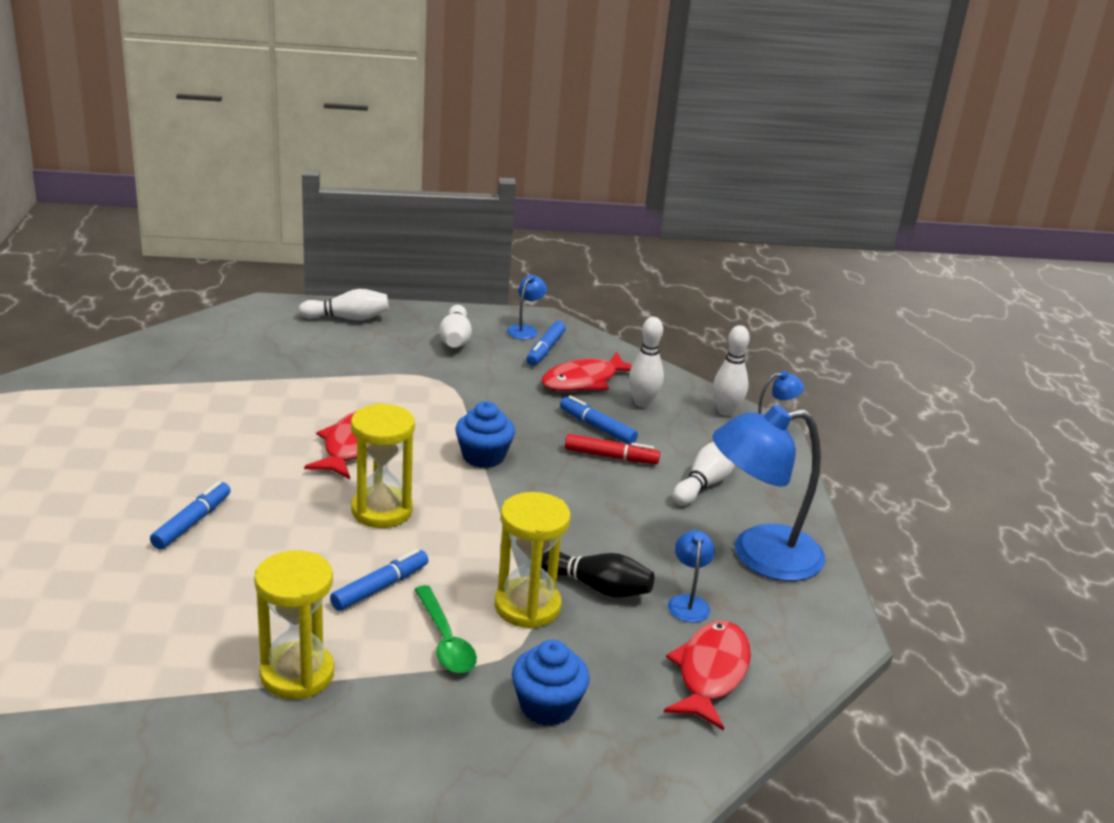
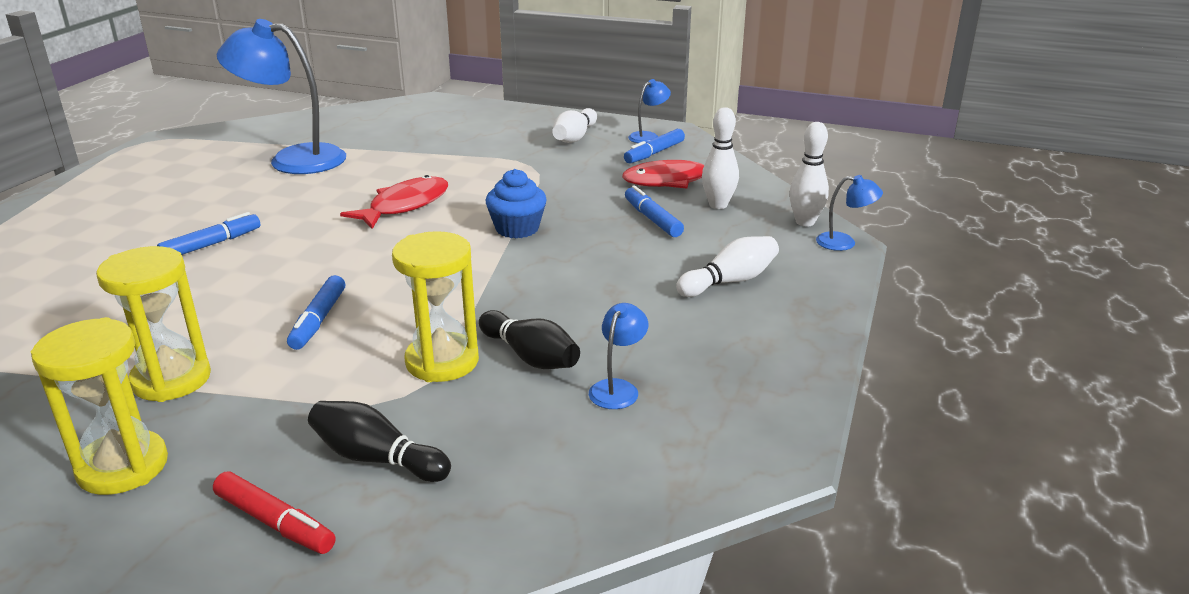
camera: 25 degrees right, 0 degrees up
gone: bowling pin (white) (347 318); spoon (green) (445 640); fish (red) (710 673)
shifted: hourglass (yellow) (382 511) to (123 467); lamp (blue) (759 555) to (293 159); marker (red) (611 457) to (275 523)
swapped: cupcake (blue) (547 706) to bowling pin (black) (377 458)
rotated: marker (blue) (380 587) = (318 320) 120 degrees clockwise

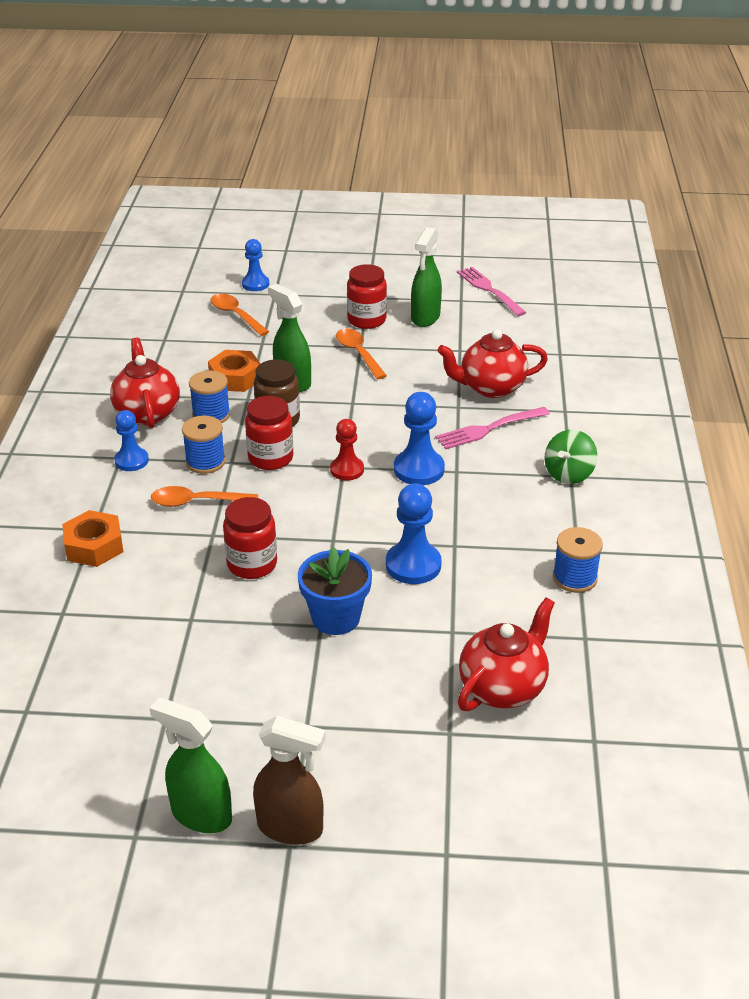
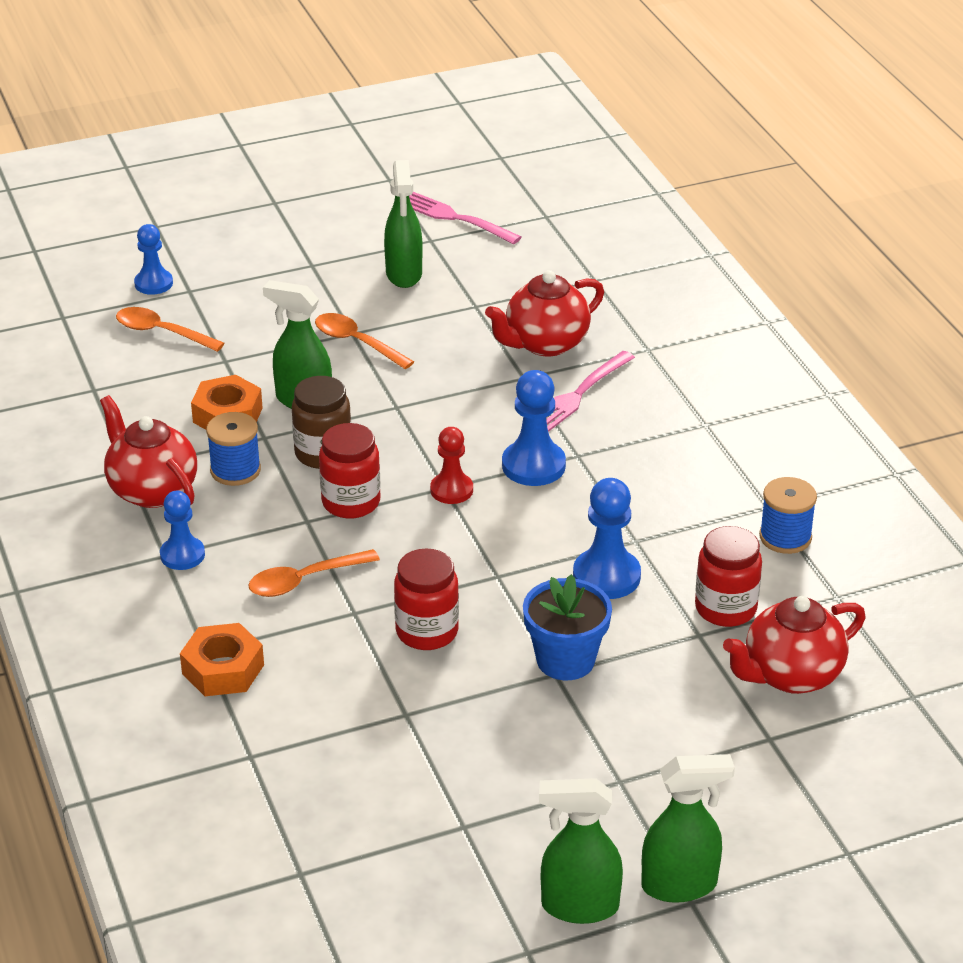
camera: 25 degrees left, 0 degrees up
gone: spool (blue) (205 462); spinning top (green) (569 474)
shifted: jar (red) (366 320) to (725 608)
repainted: spray bottle (brown) (291 828) to spray bottle (green) (680 885)
rotated: teapot (red) (503 688) = (791 675) 135 degrees counterclockwise

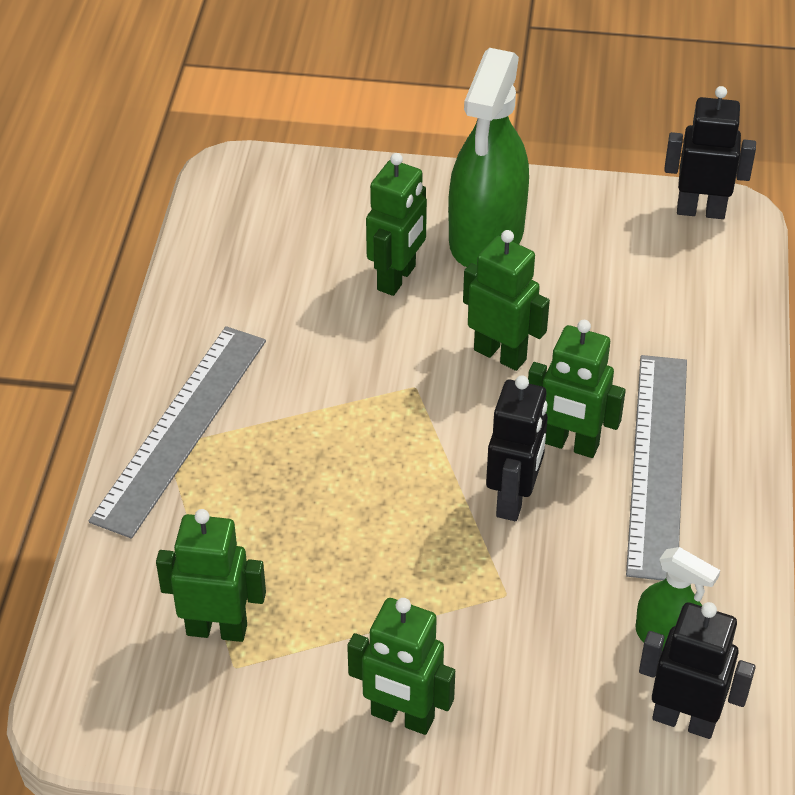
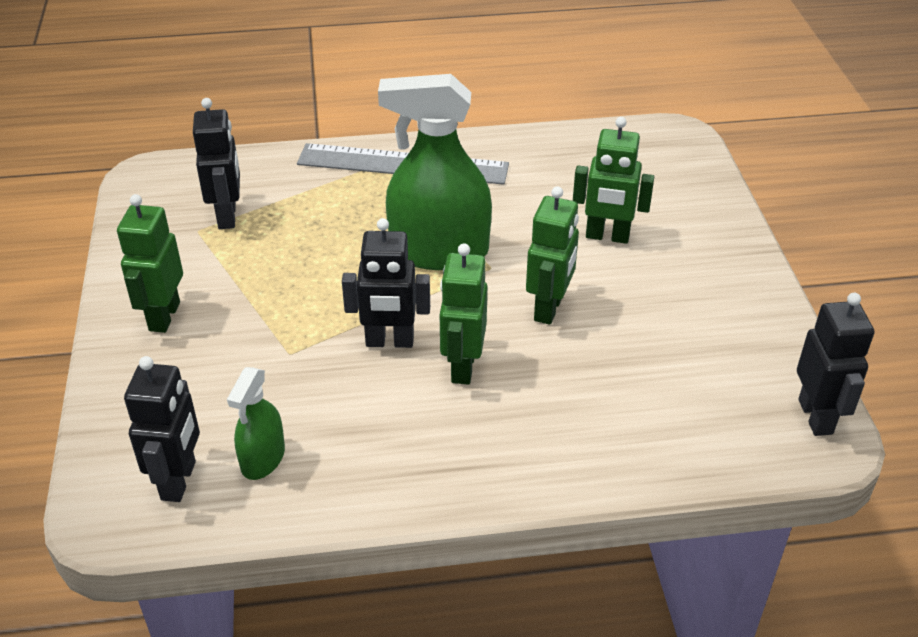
camera: 75 degrees right, 5 degrees down
gone: ruler (grey) (657 463)
shifted: spray bottle (green) (486 237) to (439 251)
repainted: robot (green) (217 629) to robot (black) (227 216)

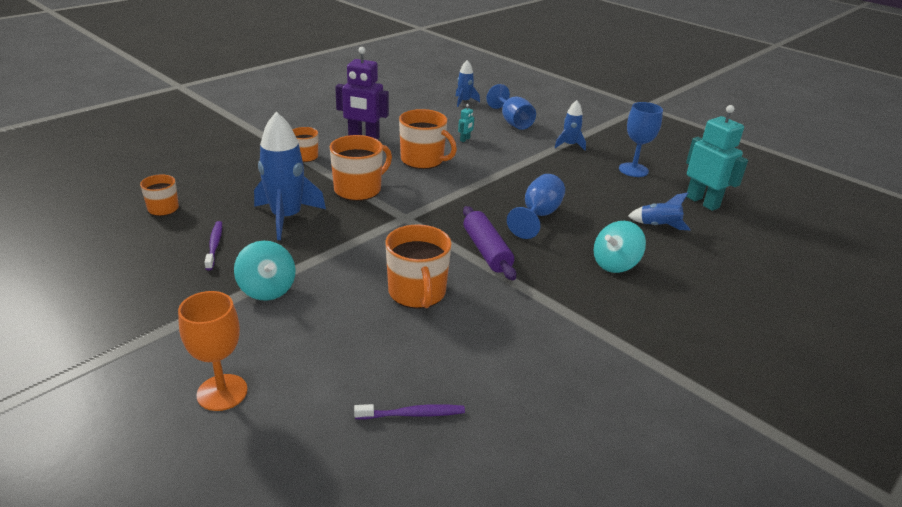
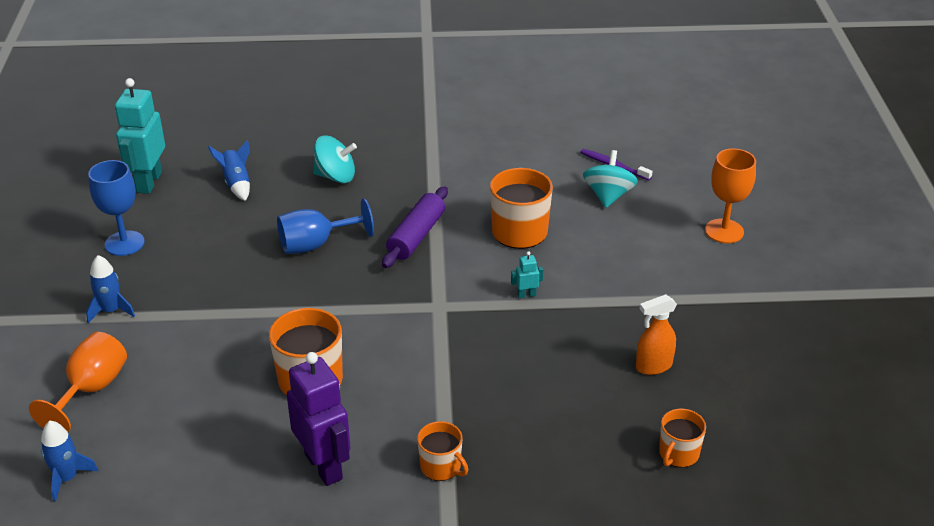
camera: 135 degrees left, 5 degrees up
gone: rocket (blue) (286 217); mug (orange) (358 189)
shifted: robot (turquoise) (465 139) to (526 295); spinning top (turquoise) (267 289) to (608 196)
swapped: toothbrush (purple) (214 245) to spray bottle (orange) (653 366)
repainted: goblet (blue) (512 122) to goblet (orange) (91 390)

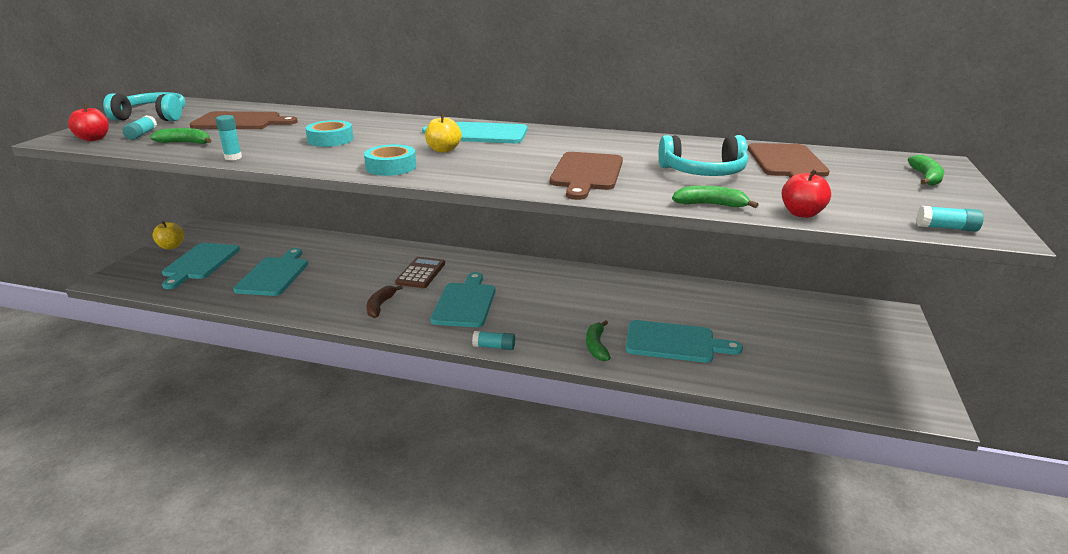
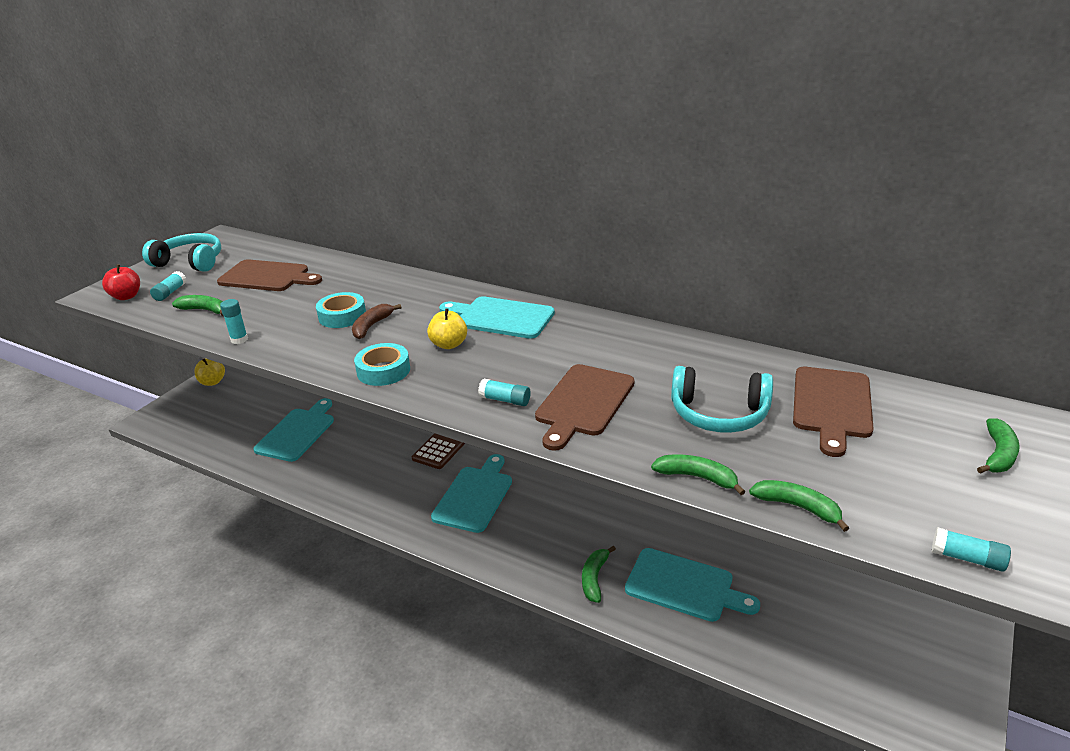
camera: 15 degrees right, 5 degrees up
gone: cutting board (turquoise) (200 263)
shifted: banana (brown) (380 306) to (372 326); glue stick (turquoise) (494 347) to (505 400)
swapped: apple (red) (802 213) to banana (green) (798 507)

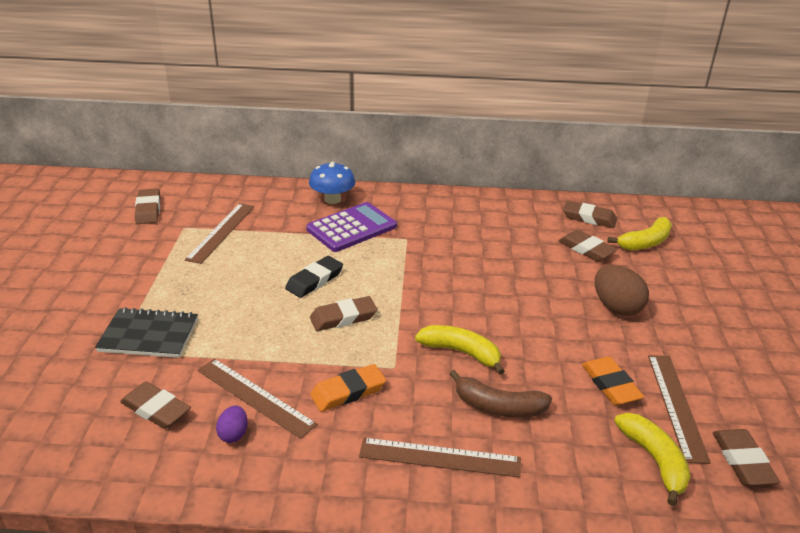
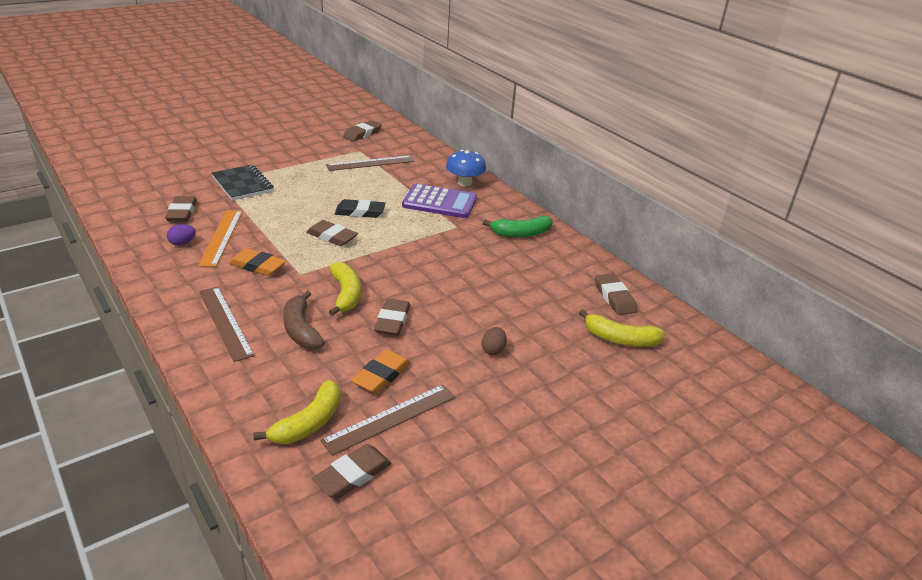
camera: 50 degrees right, 0 degrees up
new: banana (green) (521 233)
shifted: eraser (brown) (586 249) to (392 321)
repainted: ruler (brown) (255 397) to ruler (orange) (221 237)
scaled: egg (brown) (616 307) = (493 350) x0.54

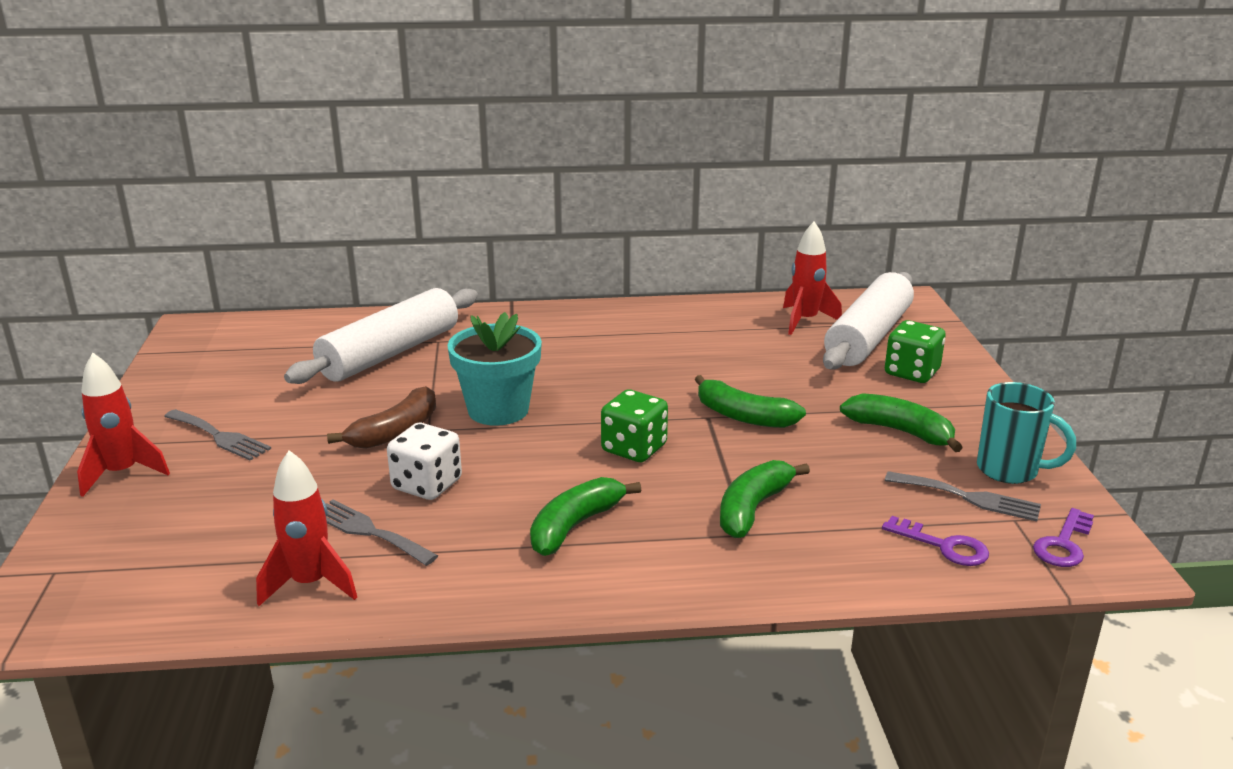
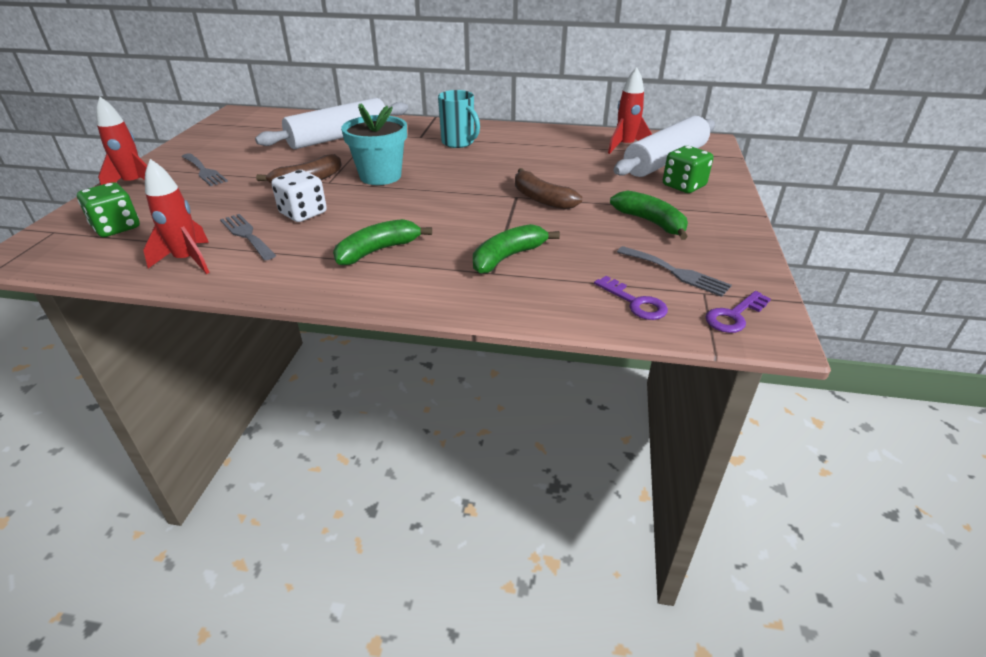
camera: 15 degrees right, 10 degrees up
shifted: mug (turquoise) (1010 470) to (459 143); dice (green) (634 449) to (116 227)
repainted: banana (green) (743 416) to banana (brown) (541 199)

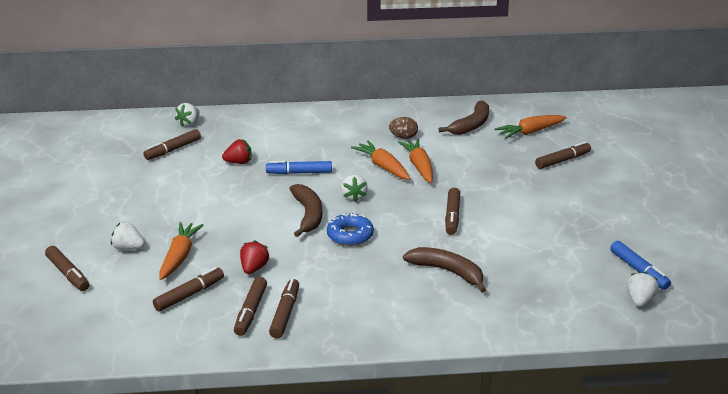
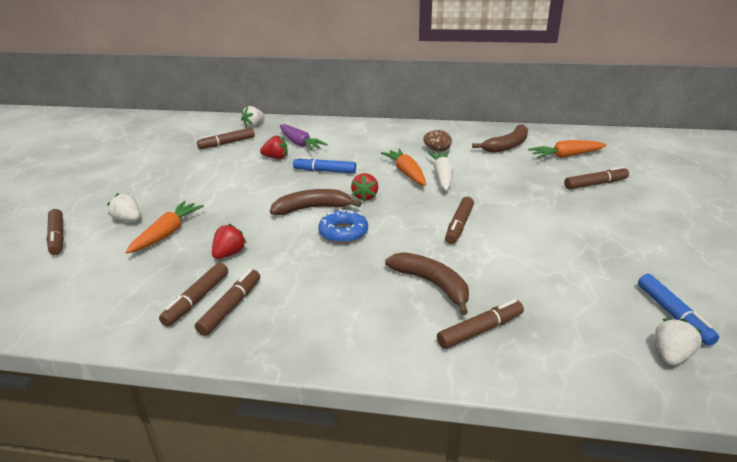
camera: 15 degrees right, 0 degrees up
new: carrot (purple) (299 143)
shifted: marker (brown) (189 294) to (480 330)
repainted: carrot (orange) (419 166) to carrot (white) (442 176); strawberry (white) (353 197) to strawberry (red) (365 196)
rotated: banana (brown) (308 215) = (312 208) 105 degrees counterclockwise

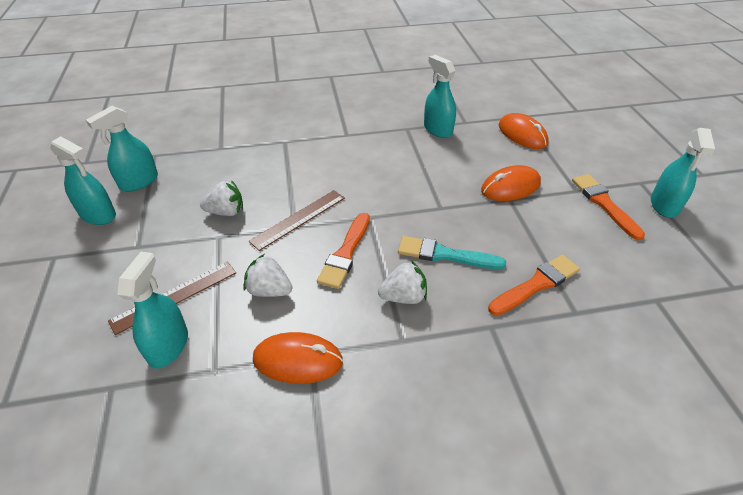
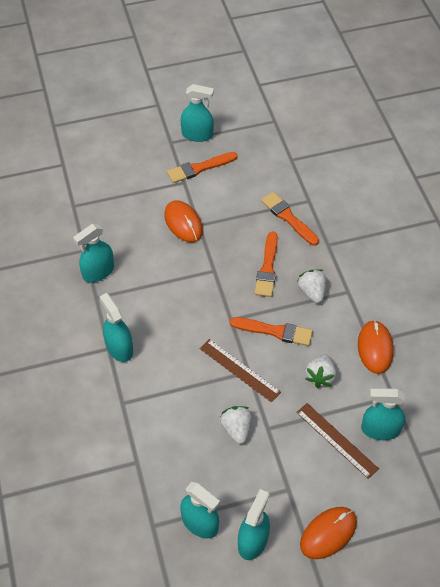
camera: 95 degrees left, 10 degrees up
new: spray bottle (turquoise) (119 348)
shifted: mouse (orange) (522 134) to (328 533)
repainted: brush (turquoise) (445 255) to brush (orange) (267 268)

